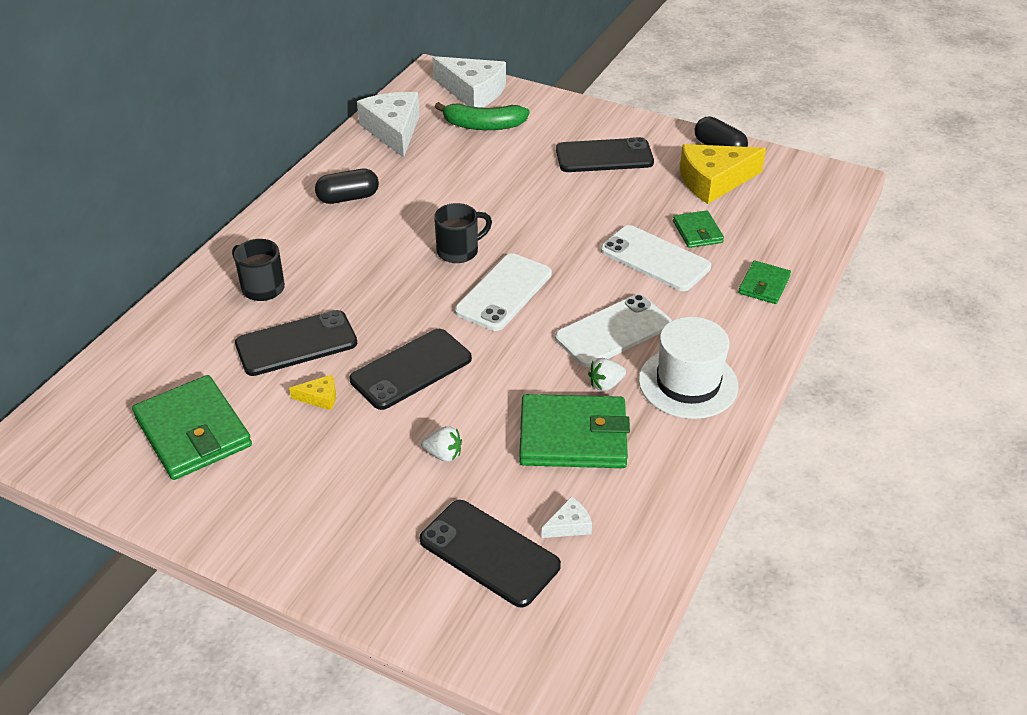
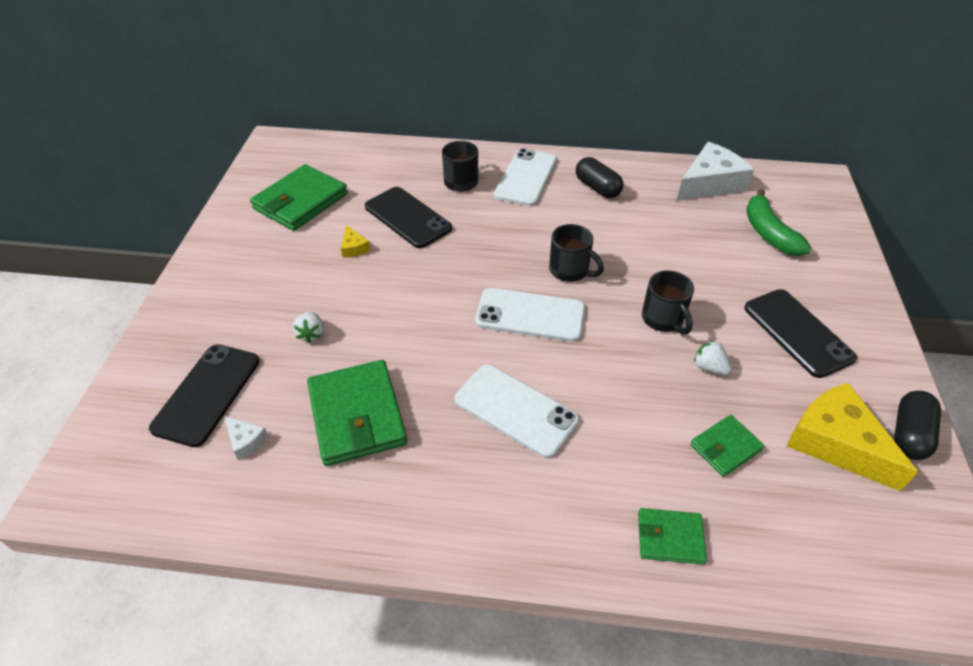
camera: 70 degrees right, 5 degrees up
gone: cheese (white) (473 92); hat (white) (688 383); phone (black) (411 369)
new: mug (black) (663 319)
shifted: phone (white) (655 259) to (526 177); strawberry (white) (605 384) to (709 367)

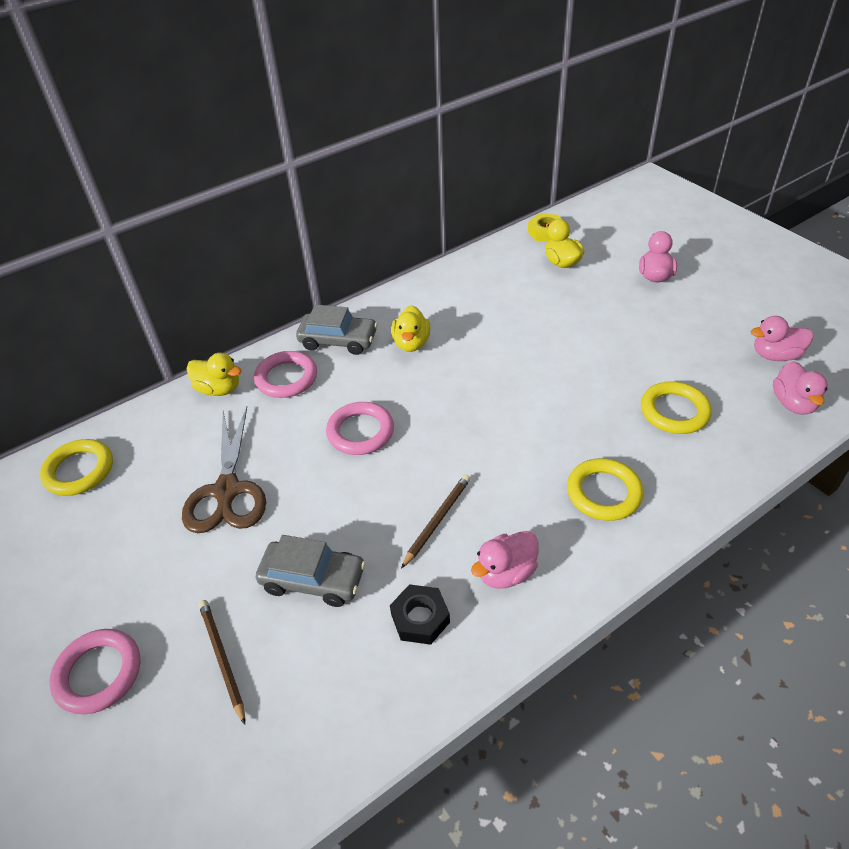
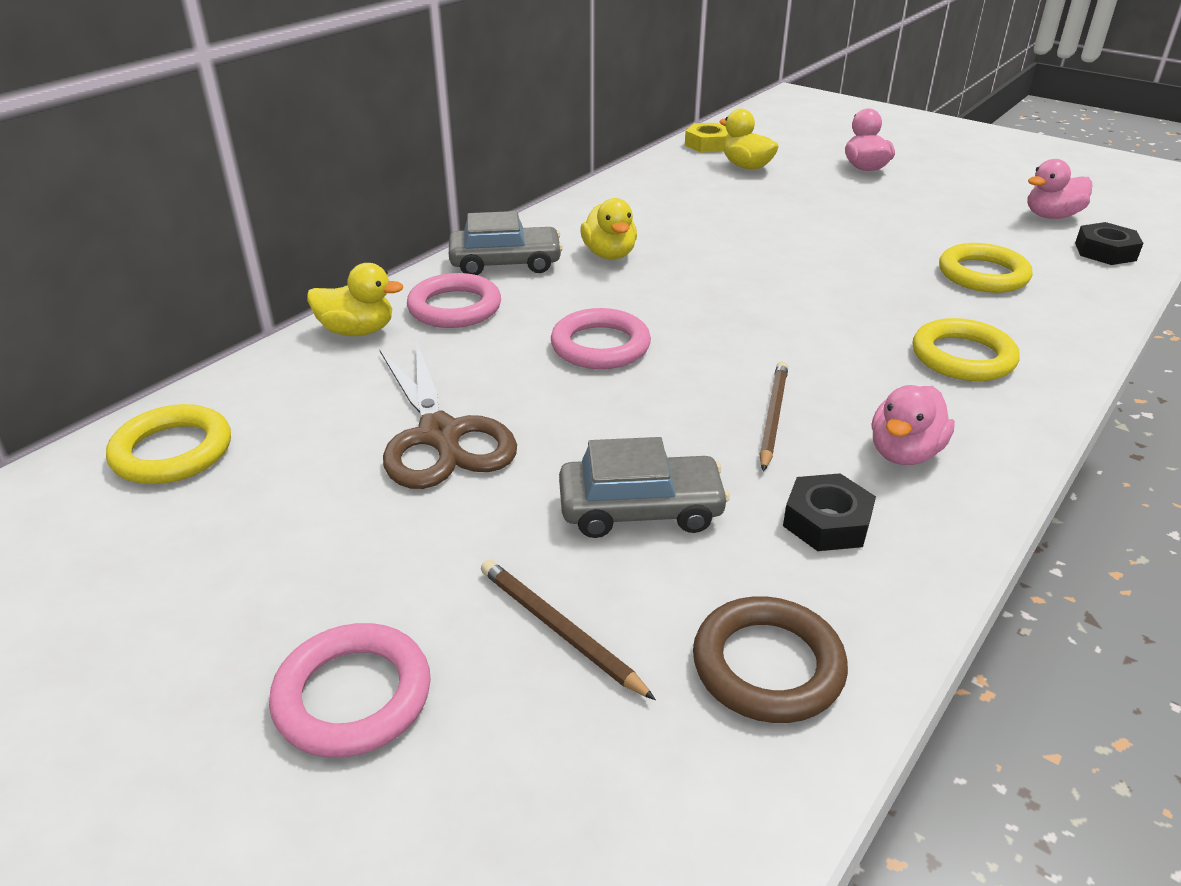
camera: 20 degrees left, 10 degrees down
new: ring (brown) (768 666)
swapped: duck (pink) (793 403) to nut (black) (1105 251)

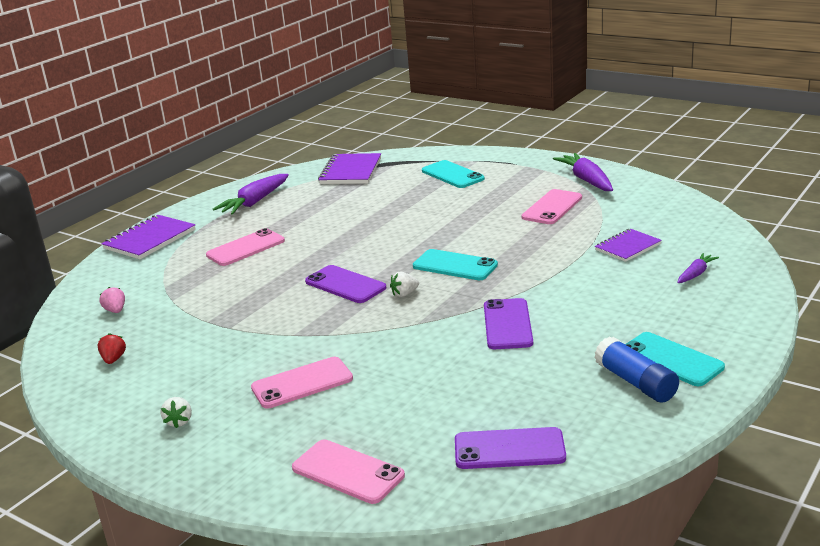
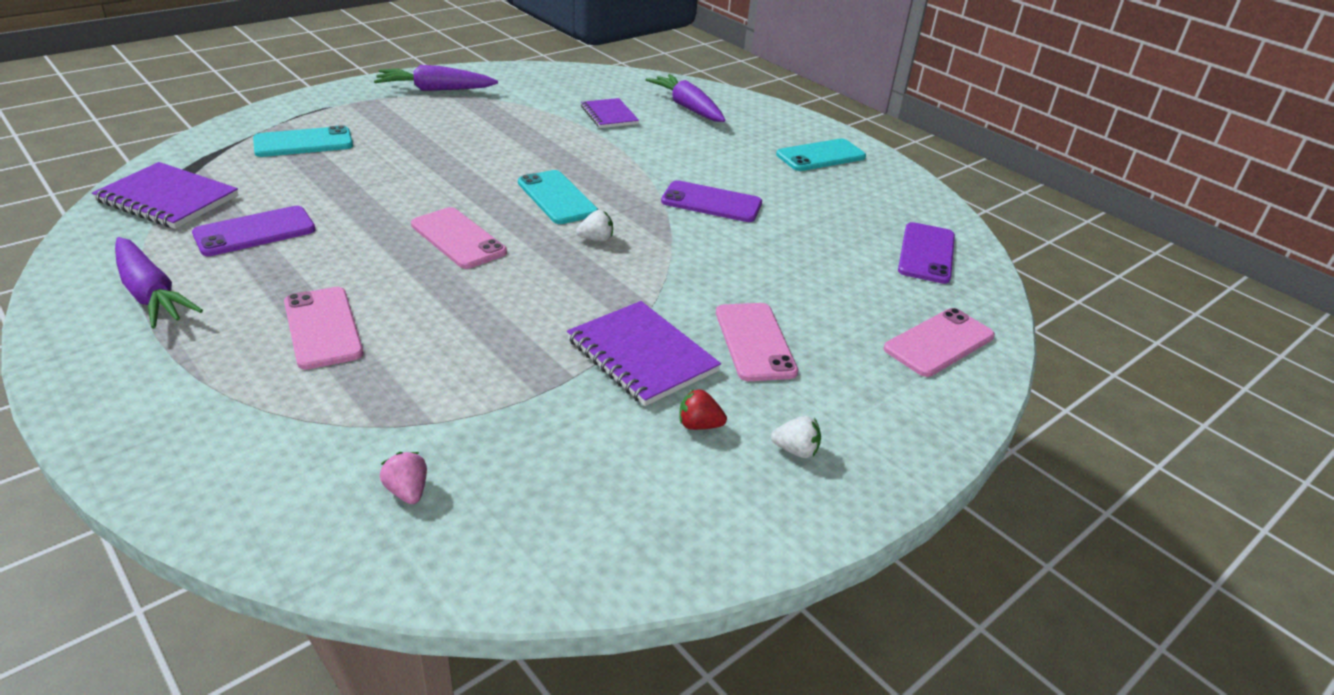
camera: 80 degrees left, 10 degrees up
gone: glue stick (blue) (635 382)
shifted: phone (pink) (552 207) to (458 238); notebook (purple) (150 239) to (641 356); phone (purple) (345 285) to (255 232); strawberry (red) (114 359) to (699 425)
rotated: phone (turquoise) (455 266) = (557 198) 75 degrees counterclockwise; strawberry (white) (404 294) = (596 239) 90 degrees counterclockwise; strawberry (pink) (115 310) = (407 491) 75 degrees clockwise
scaled: carrot (purple) (696 274) = (687 107) x1.81

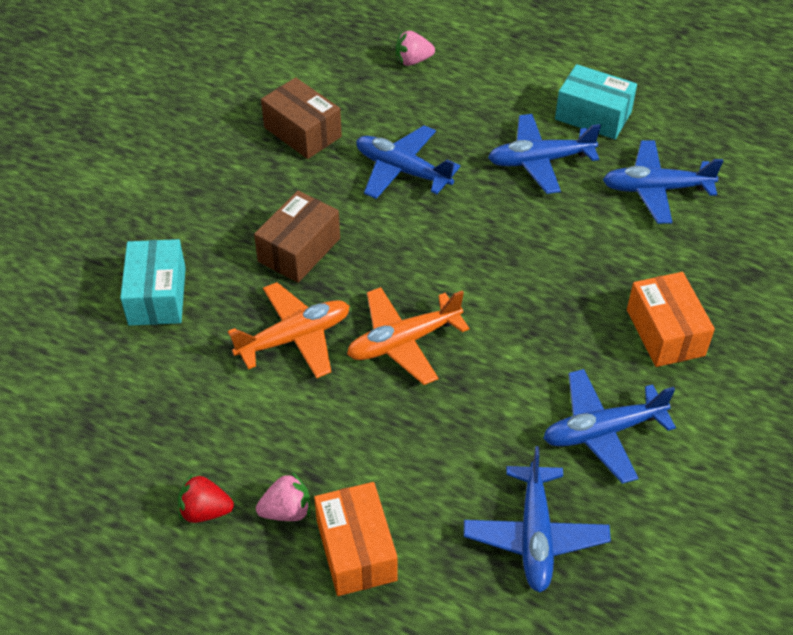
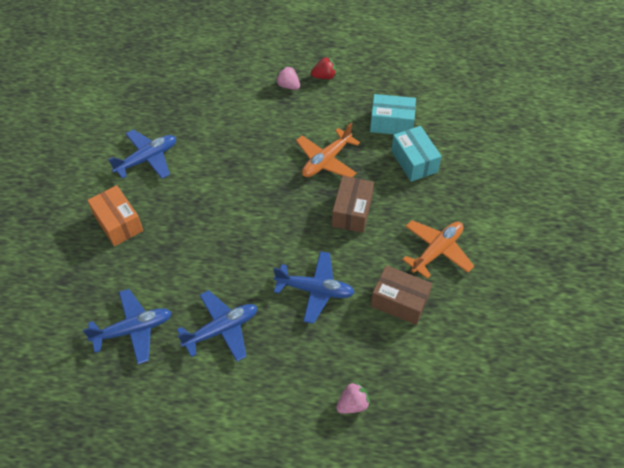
camera: 160 degrees right, 5 degrees up
gone: plane (blue) (535 535); box (orange) (356 550)
shifted: box (turquoise) (593 116) to (391 123); plane (orange) (403 342) to (436 251)
rotated: strawberry (pink) (287 511) = (288 86) 75 degrees clockwise

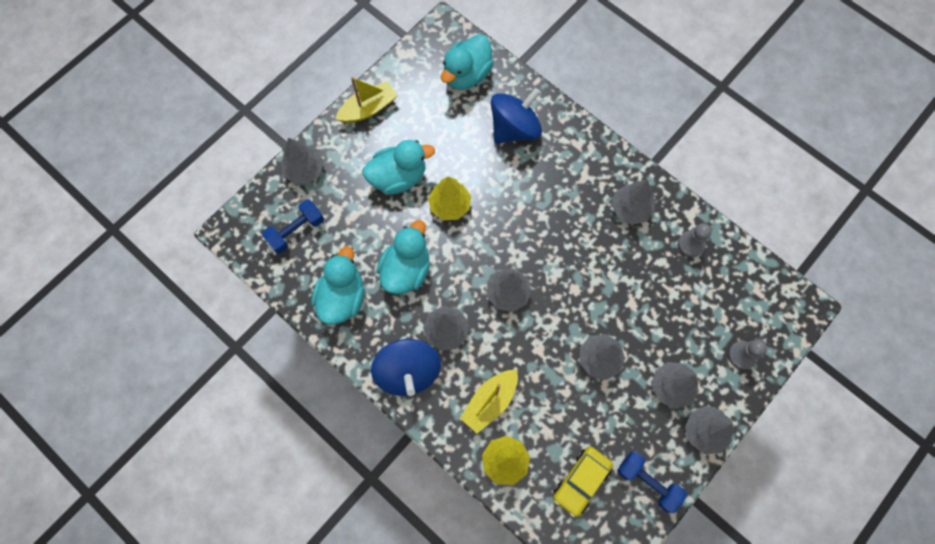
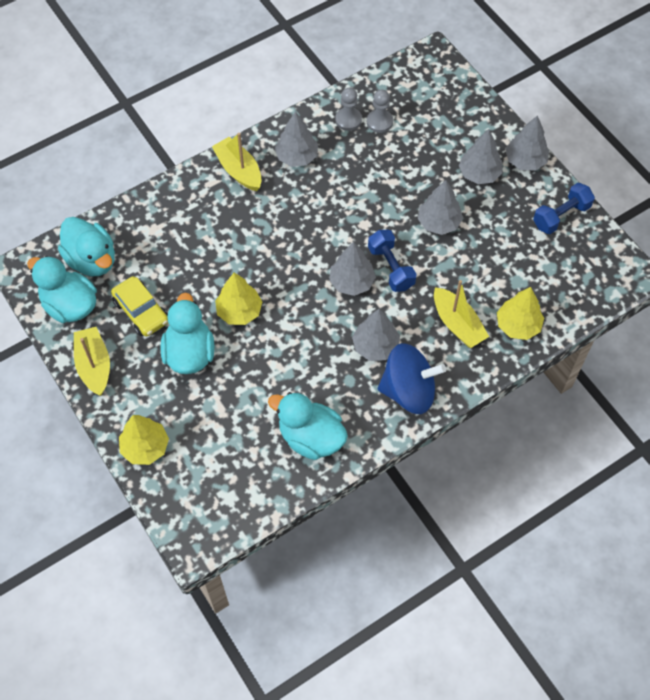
camera: 75 degrees left, 10 degrees down
gone: spinning top (blue) (514 128)
new: boat (yellow) (239 170)
shifted: dumbbell (blue) (296 231) to (391 268); duck (turquoise) (406 270) to (70 305); pawn (grey) (742 355) to (379 122); car (yellow) (581 481) to (141 311)
repainted: tree (grey) (304 170) to tree (yellow) (145 447)

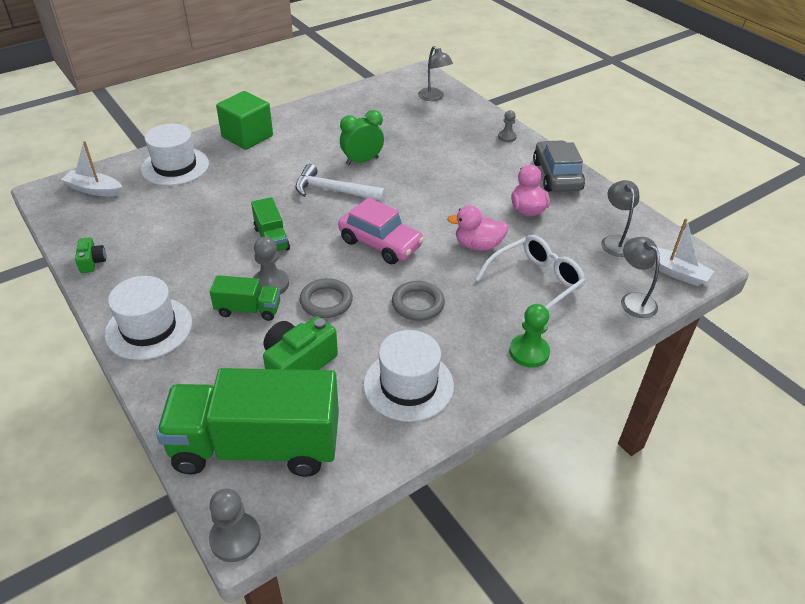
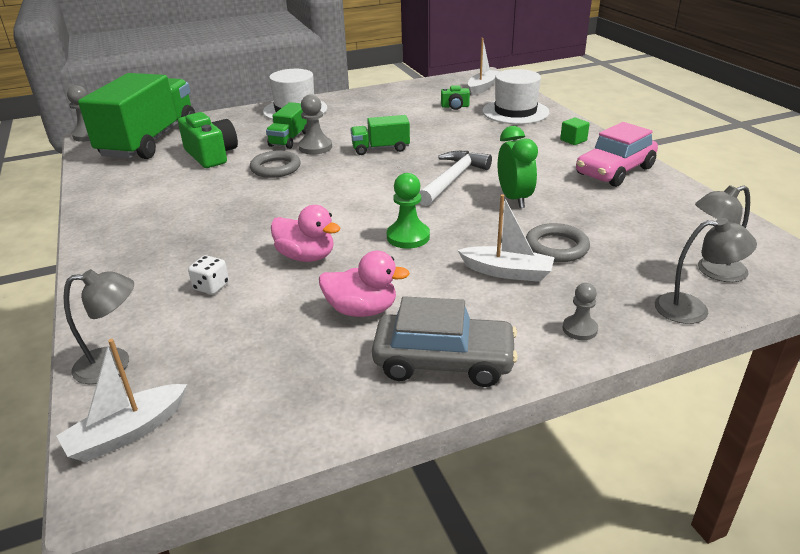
camera: 105 degrees right, 10 degrees down
gone: hat (white) (408 385)
new: boat (white) (507 272)
shifted: lamp (grey) (615 241) to (693 309); car (pink) (380 243) to (614 171); camera (green) (92 262) to (455 106); ring (grey) (418 304) to (556 247); pawn (green) (529 352) to (408 237)
swapped: glasses (white) (535 283) to dice (white) (211 286)
rotated: duck (pink) (478 245) = (306 256) 105 degrees clockwise
scaled: cube (green) (247 136) = (573 140) x0.44

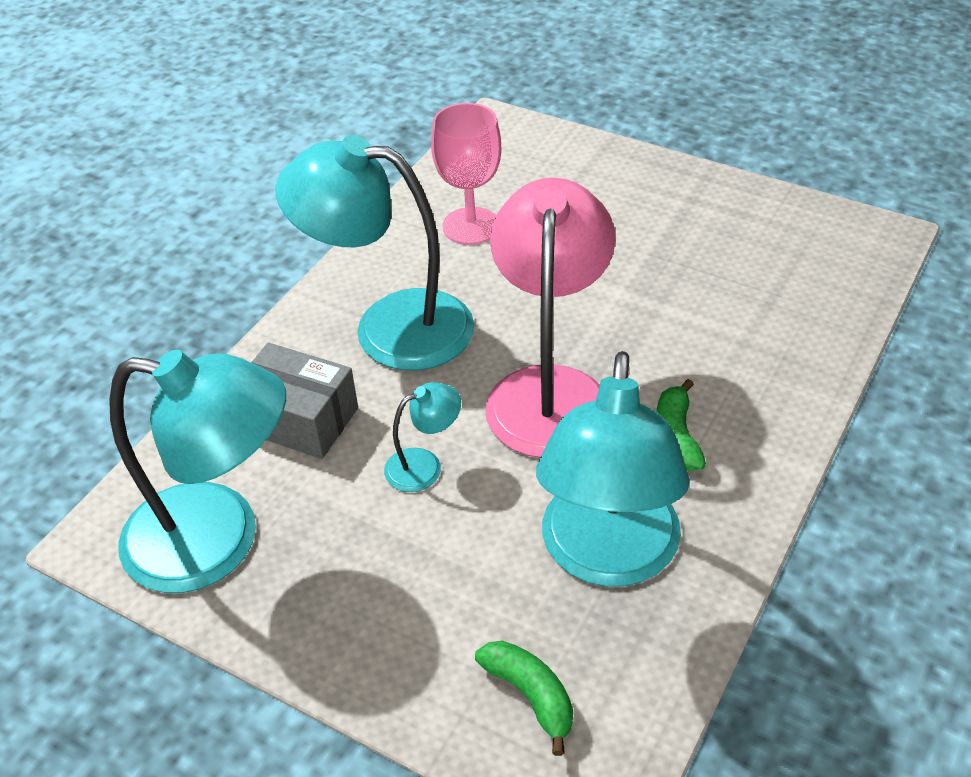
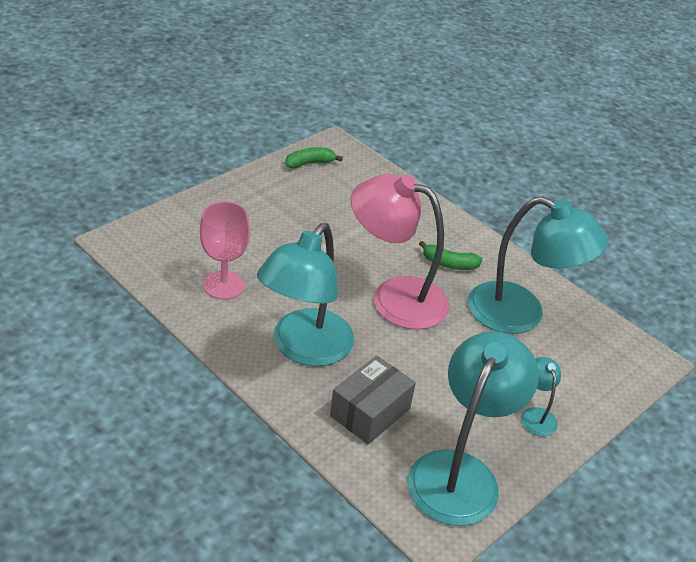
camera: 80 degrees left, 5 degrees down
shifted: lamp (turquoise) (424 465) to (536 415); banana (green) (530 696) to (310 163)

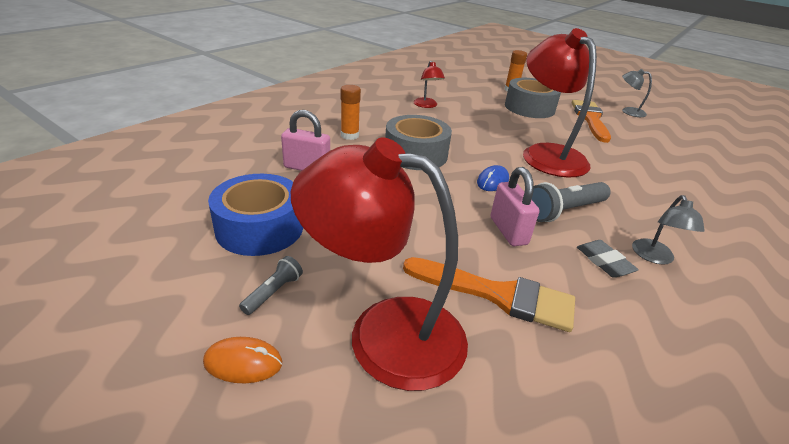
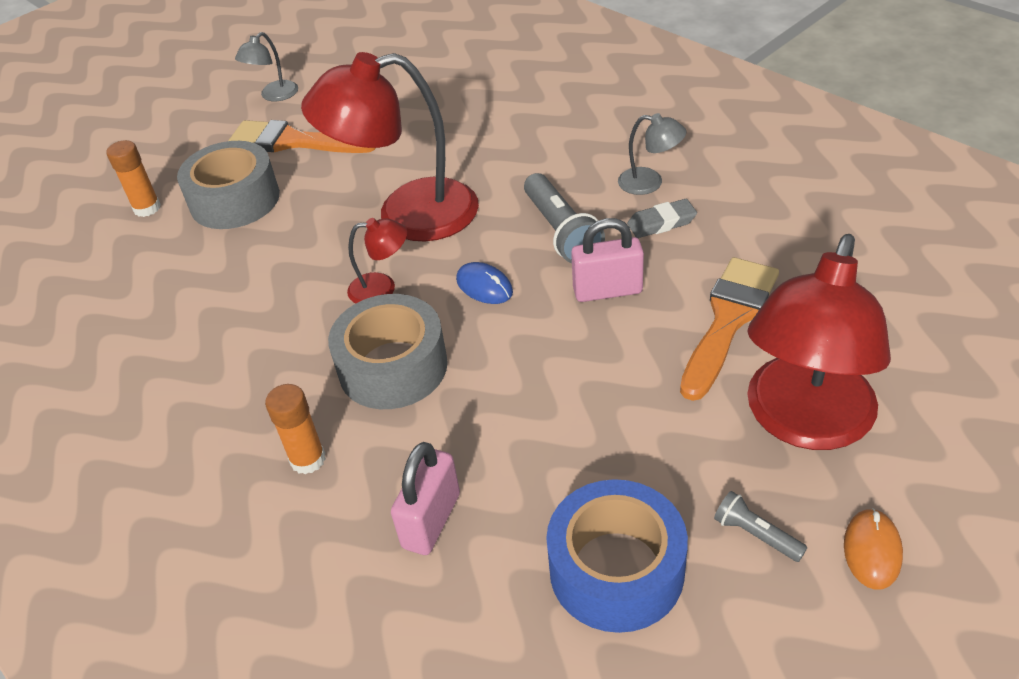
camera: 75 degrees left, 10 degrees up
shifted: lamp (red) (426 105) to (382 288)

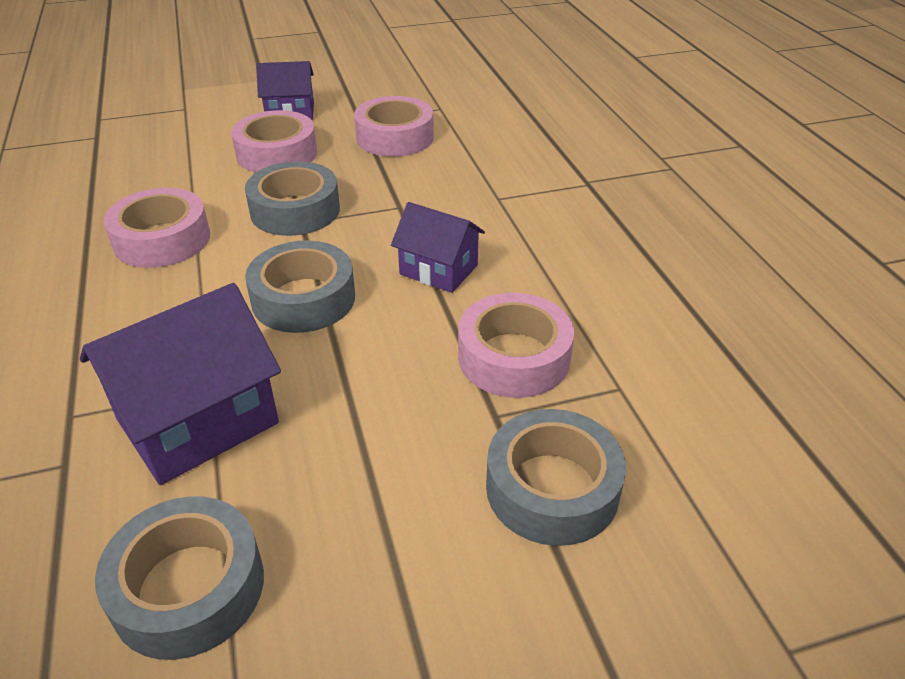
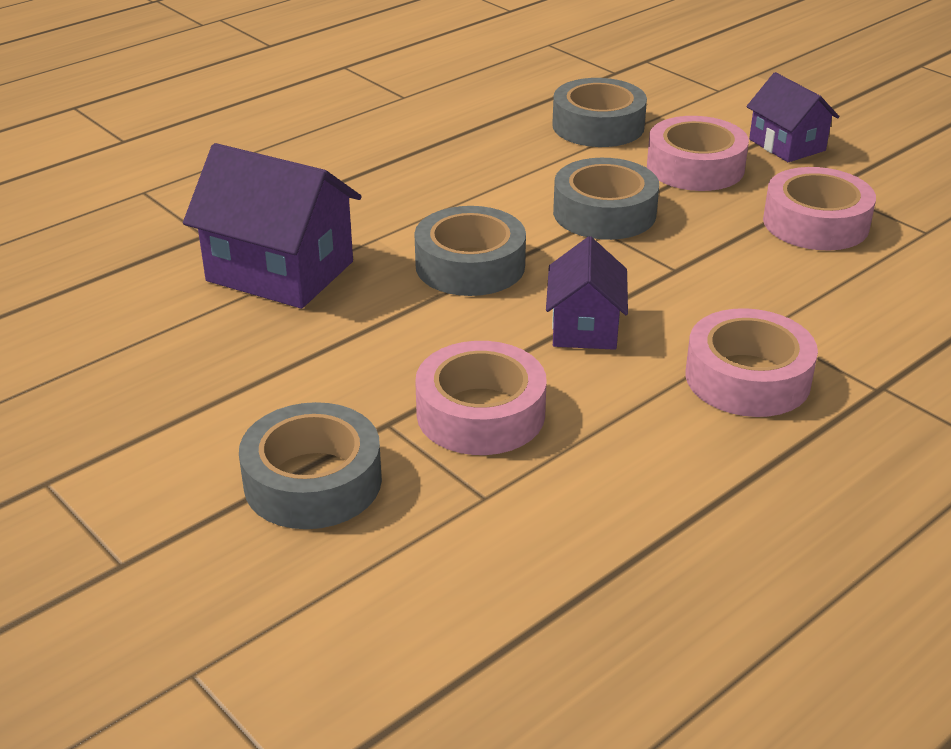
camera: 65 degrees right, 5 degrees down
shifted: tape (pink) (162 239) to (747 378); tape (grey) (188 587) to (598 126)

